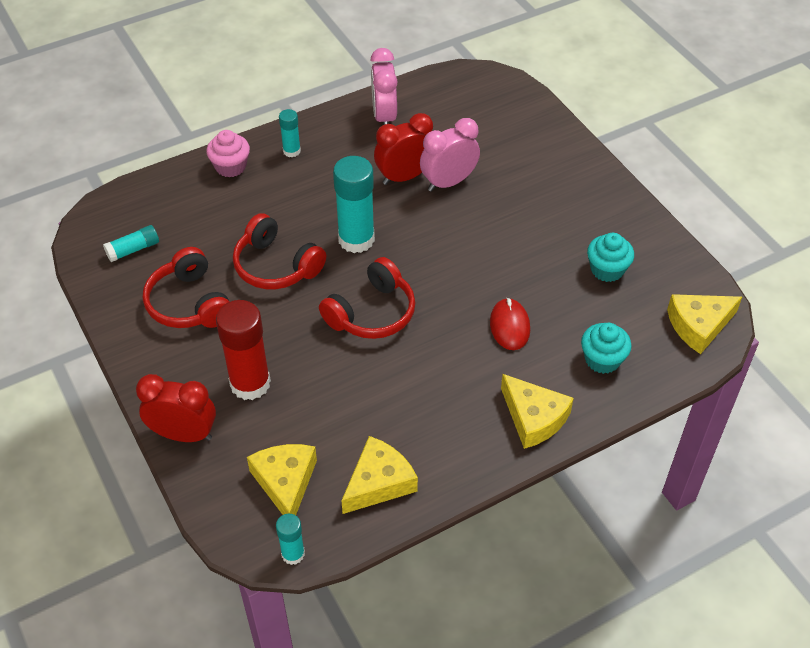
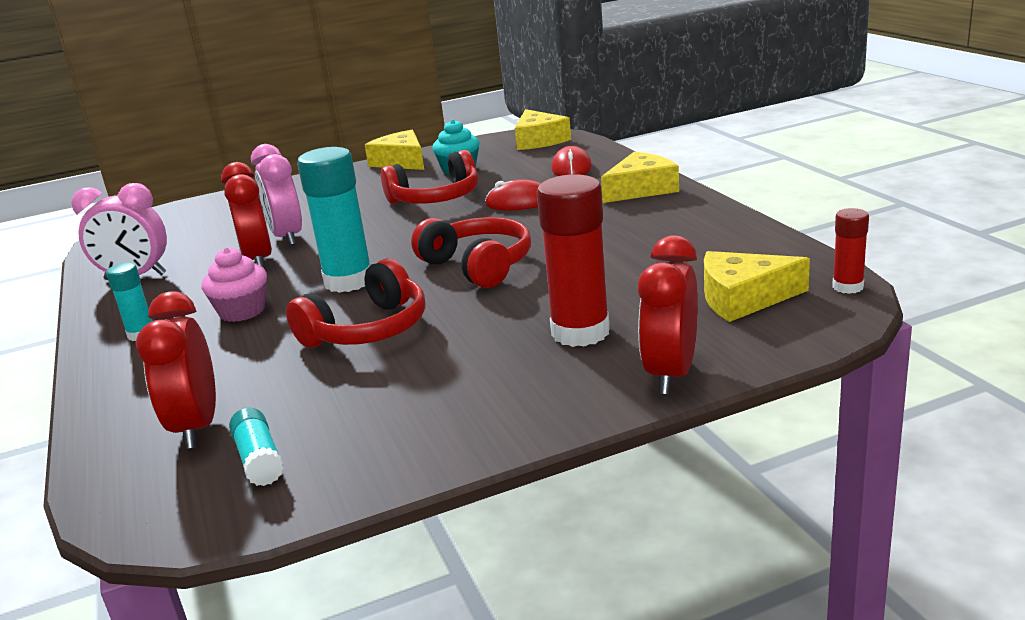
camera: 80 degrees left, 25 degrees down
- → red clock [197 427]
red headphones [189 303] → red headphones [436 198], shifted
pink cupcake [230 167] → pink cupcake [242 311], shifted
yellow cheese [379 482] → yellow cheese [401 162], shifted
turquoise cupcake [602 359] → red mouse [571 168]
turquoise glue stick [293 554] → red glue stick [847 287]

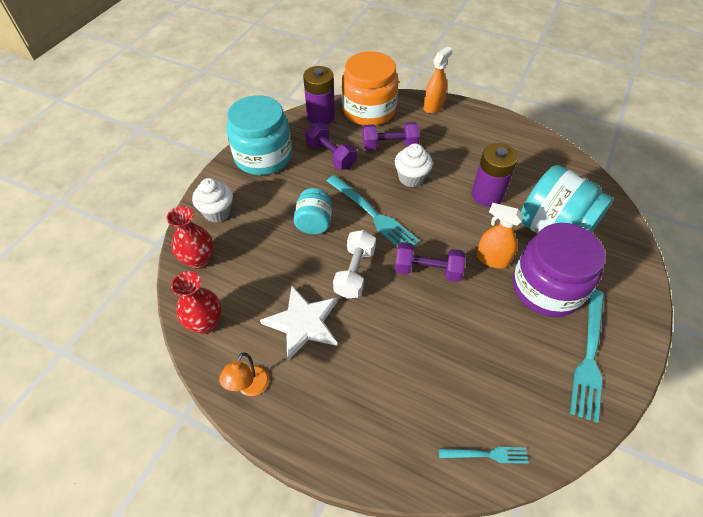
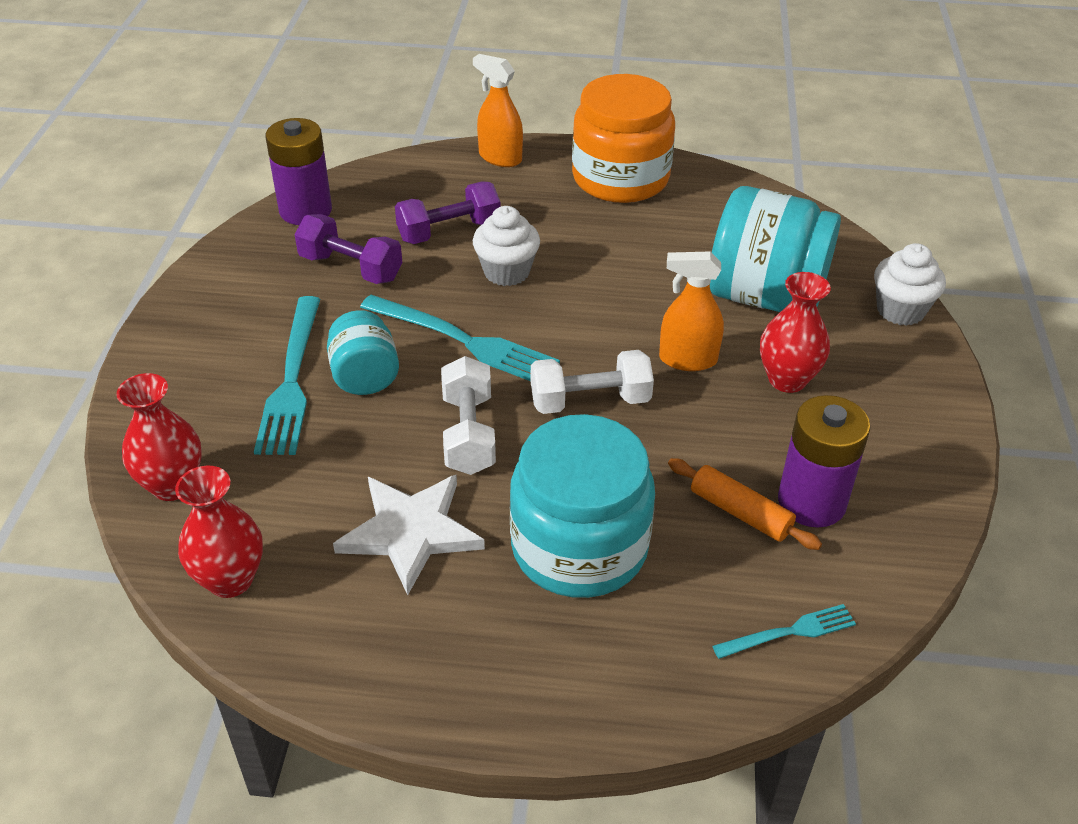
camera: 20 degrees left, 10 degrees down
orange lamp [250 387] → -
- → orange rolling pin [740 513]
white cupcake [217 212] → white cupcake [900 310], shifted
turquoise jar [263 157] → turquoise jar [579 547], shifted
orange jar [369 110] → orange jar [620 178], shifted
purple battery [487 195] → purple battery [811 502], shifted
turquoise fork [589 356] → turquoise fork [291 380], shifted
purple jar [546 288] → red vase [787 380]
purple dumbbell [427 270] → white dumbbell [590 401]
orange spray bottle [433 106] → orange spray bottle [500 158], 75 degrees counterclockwise

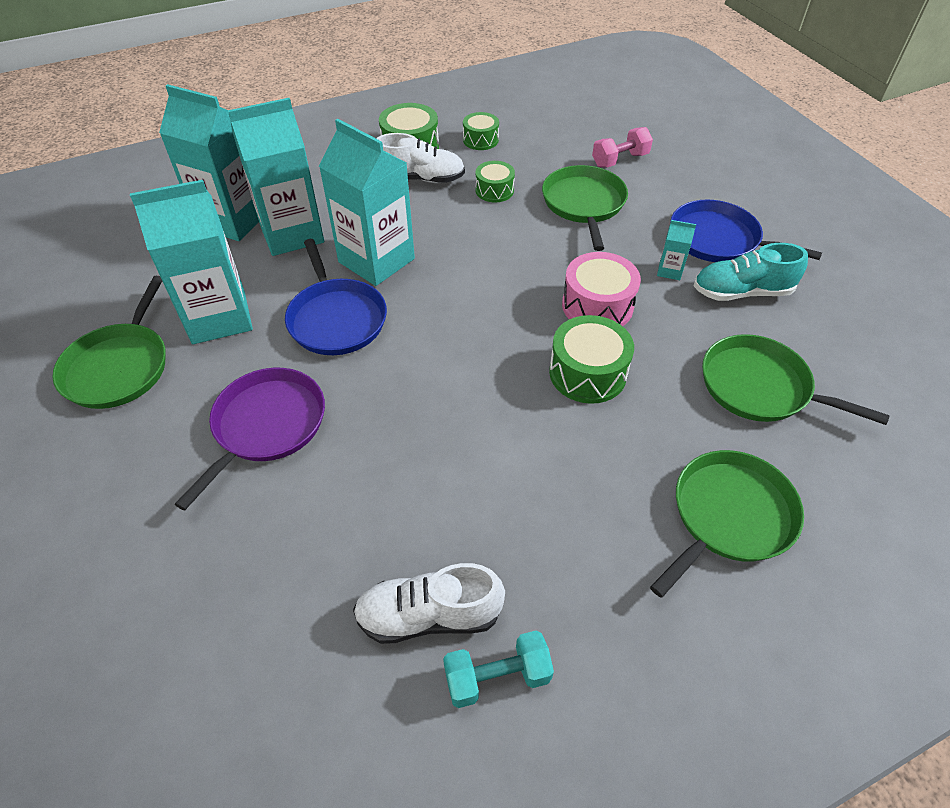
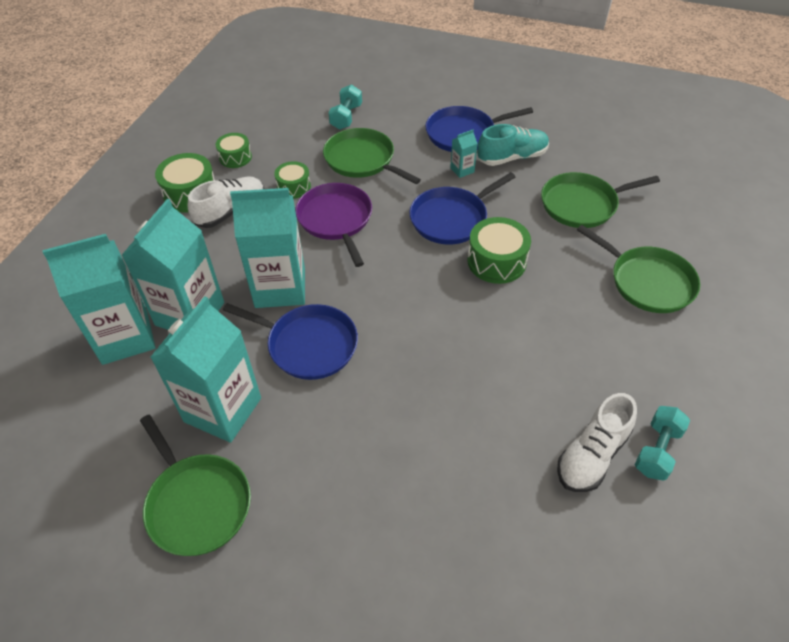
camera: 45 degrees left, 0 degrees up
purple pan [266 426] → purple pan [336 220], shifted
pink drum [597 306] → blue pan [451 218]
pink dumbbell [620 160] → turquoise dumbbell [346 117]
green pan [728 516] → green pan [647 282], 135 degrees clockwise
turquoise shoe [741 292] → turquoise shoe [512 157], 150 degrees counterclockwise

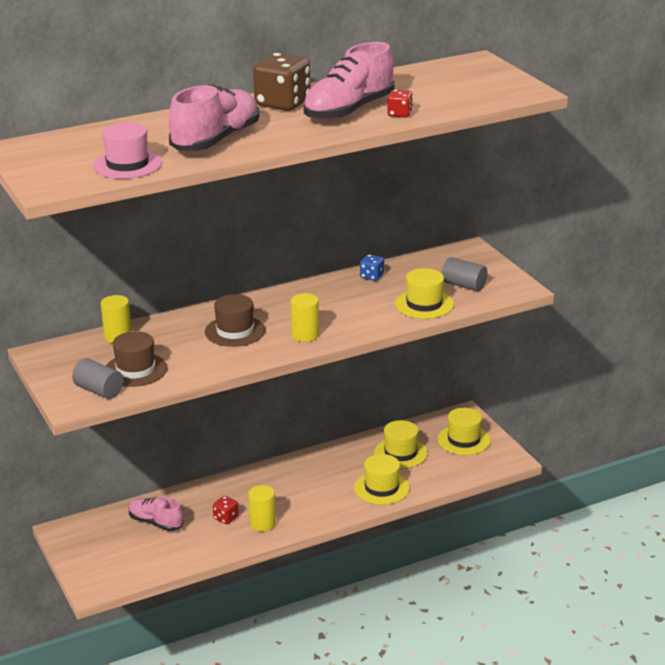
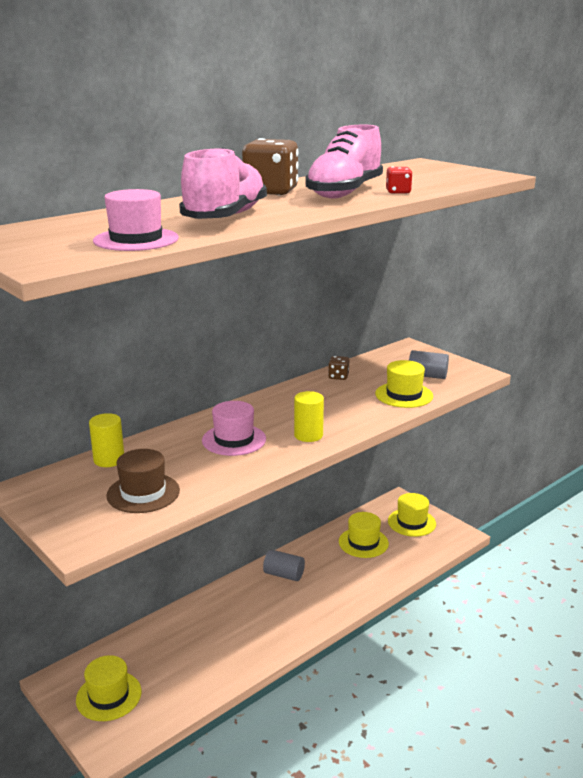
camera: 15 degrees left, 5 degrees down
pink shoe [156 523] → -
red dice [226 518] → -
yellow cylinder [262 523] → -
grey cylinder [99 390] → grey cylinder [284 574], shifted
yellow hat [381 488] → yellow hat [109 696], shifted
brown hat [235 331] → pink hat [234 440]
blue dice [372 276] → brown dice [338 376]

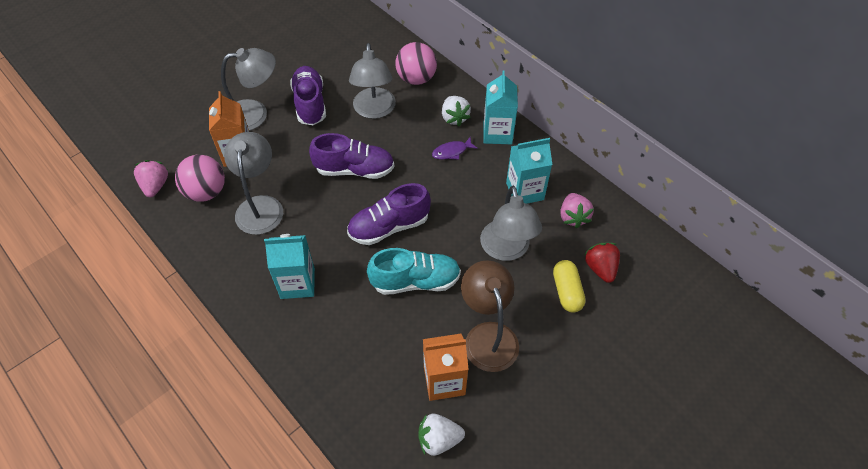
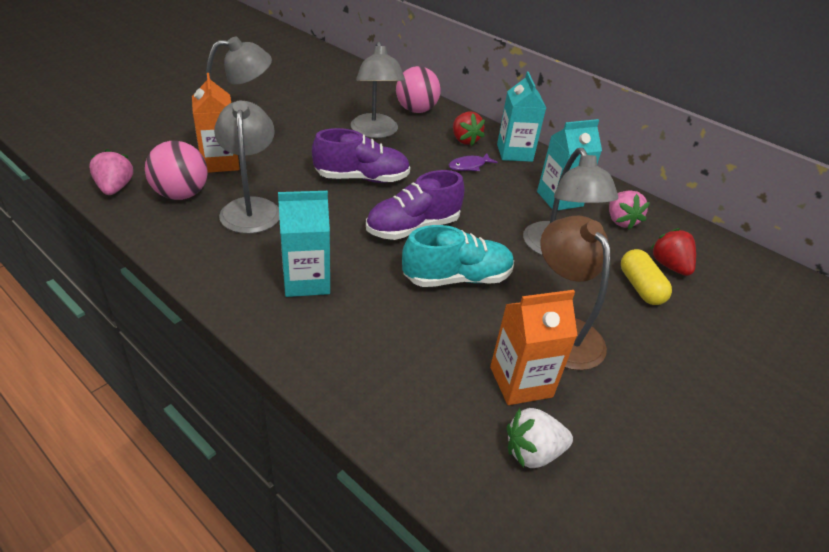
camera: 10 degrees left, 15 degrees down
purple shoe [310 104] → -
white strawberry [454 118] → red strawberry [464 140]

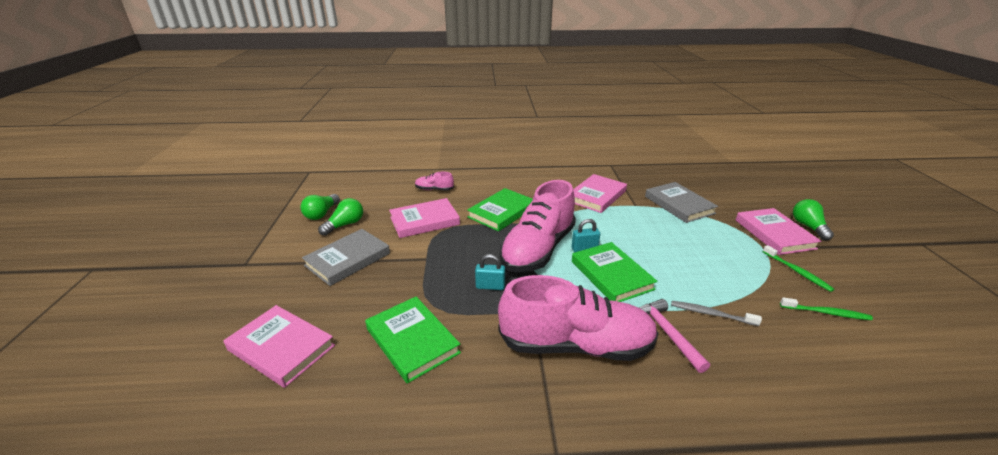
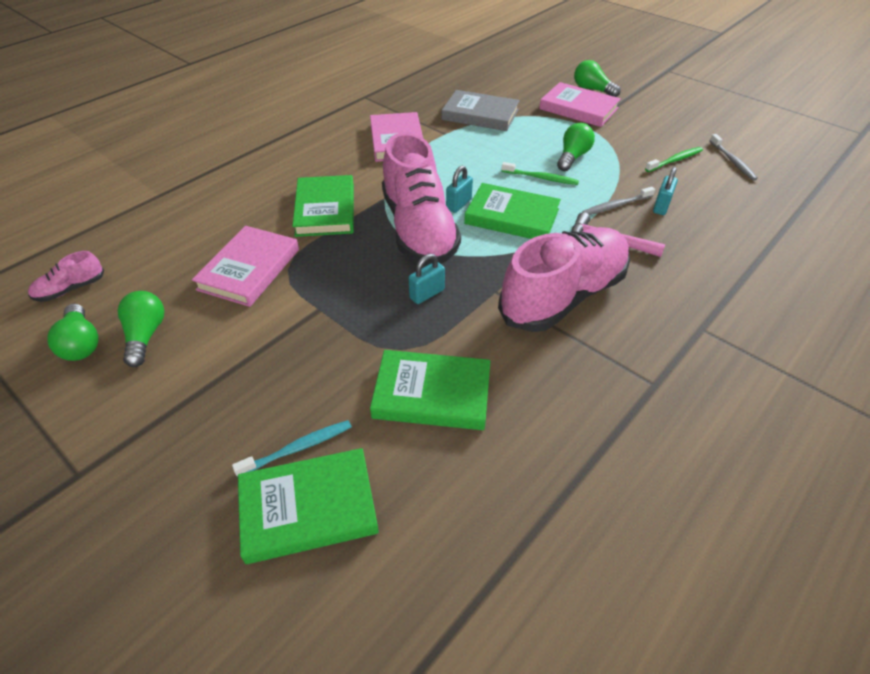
camera: 45 degrees left, 15 degrees up
grey book [348 259] → -
- → turquoise toothbrush [298 448]
- → green light bulb [572 157]
- → turquoise padlock [661 206]
- → grey toothbrush [732 161]
pink shoe [434 189] → pink shoe [71 289], shifted
green toothbrush [797 272] → green toothbrush [541 178], shifted
pink book [281 348] → green book [308 508]

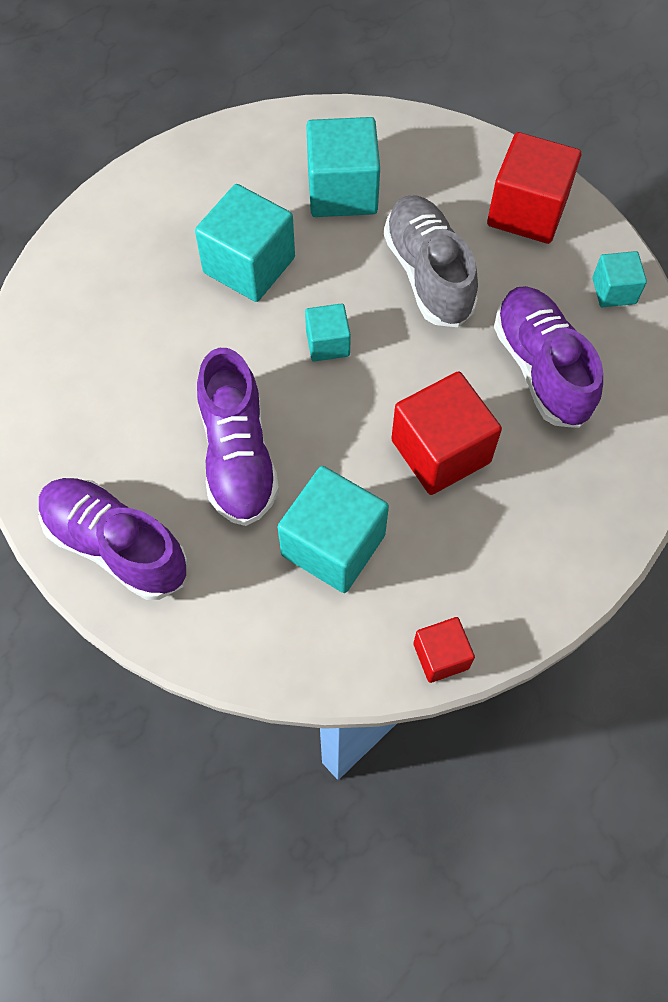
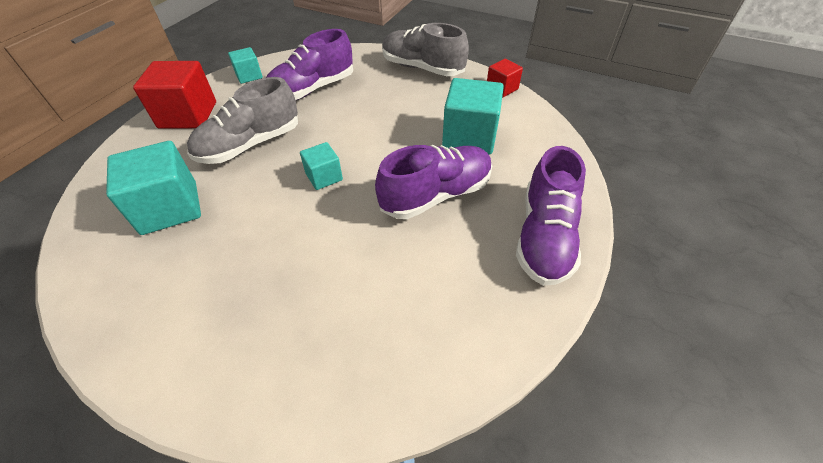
camera: 110 degrees left, 15 degrees down
turquoise cube [249 265] → -
red cube [440 451] → -
- → grey shoe [422 68]

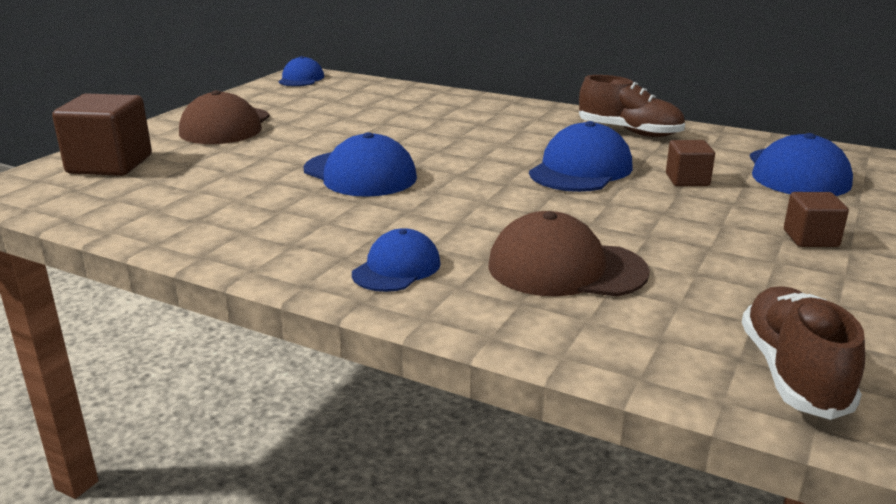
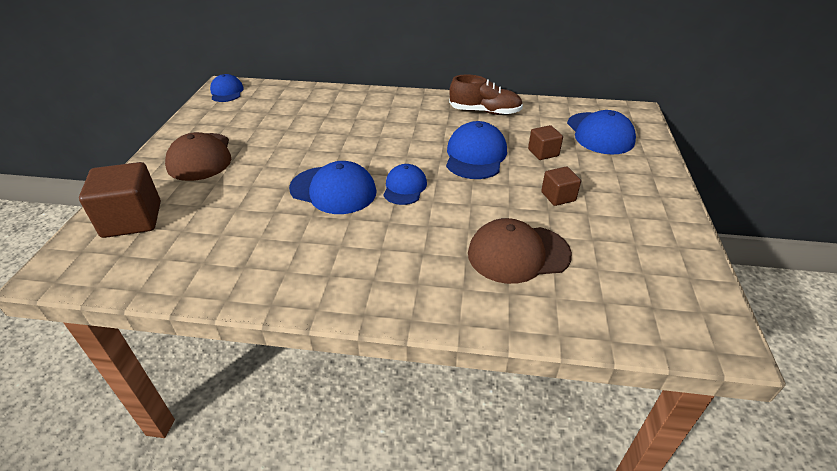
camera: 20 degrees left, 15 degrees up
brown shoe [793 373] → -
blue cap [396 268] → blue cap [404 187], shifted
brown cube [810 238] → brown cube [558 196], shifted

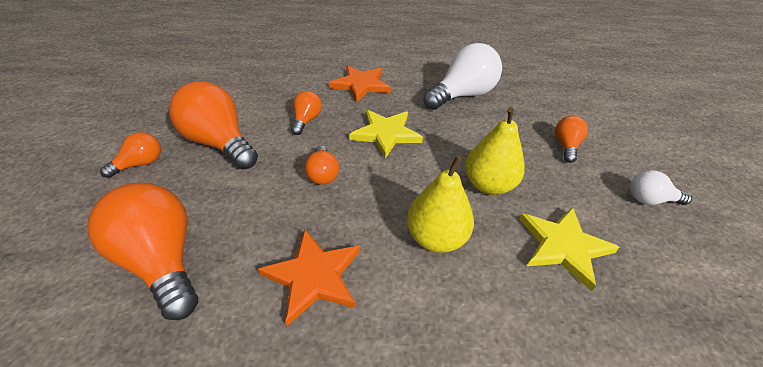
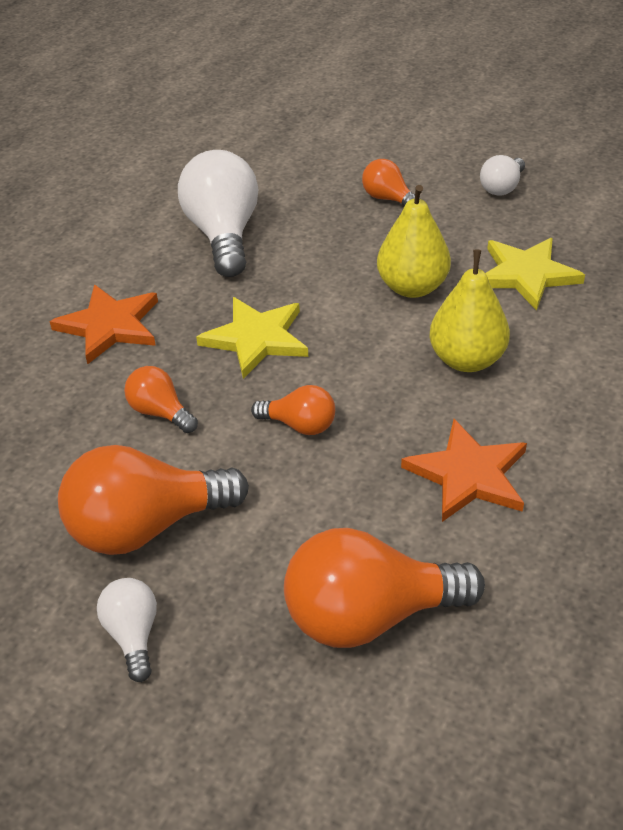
camera: 60 degrees left, 0 degrees up
orange light bulb [141 164] → white light bulb [133 635]

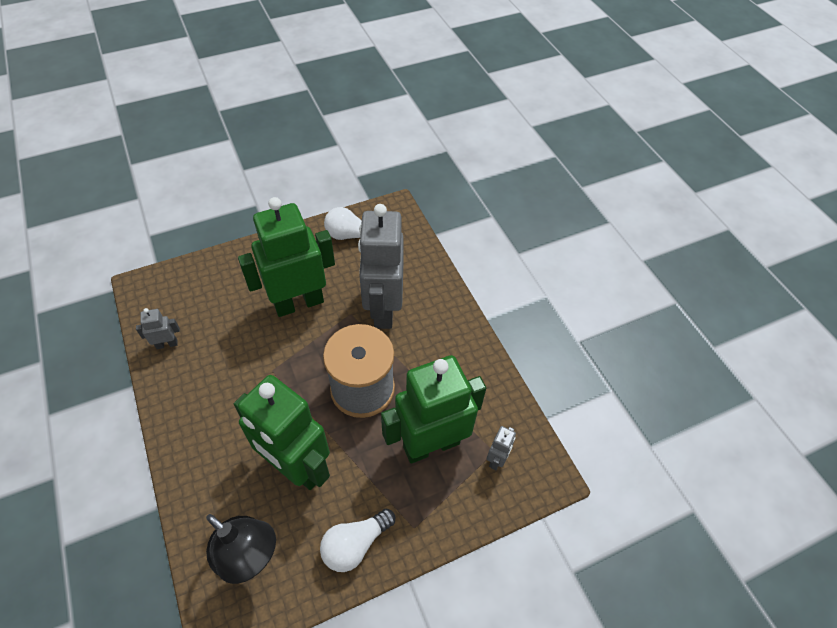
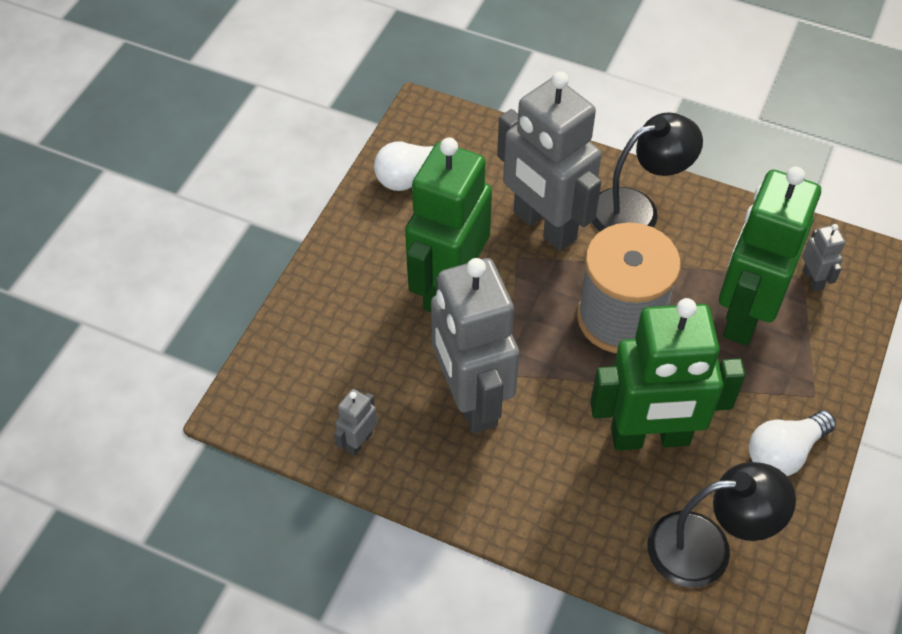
camera: 40 degrees left, 0 degrees up
- → grey robot [471 400]
- → black lamp [637 209]
white light bulb [355 544] → white light bulb [784 453], 45 degrees clockwise

